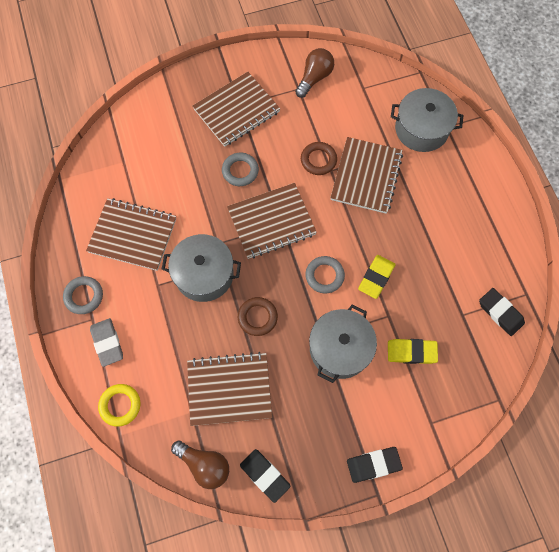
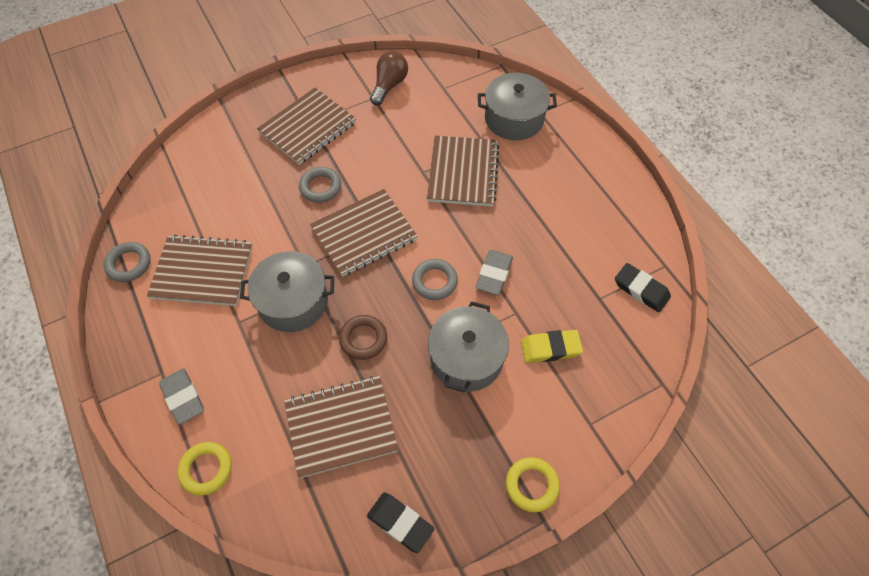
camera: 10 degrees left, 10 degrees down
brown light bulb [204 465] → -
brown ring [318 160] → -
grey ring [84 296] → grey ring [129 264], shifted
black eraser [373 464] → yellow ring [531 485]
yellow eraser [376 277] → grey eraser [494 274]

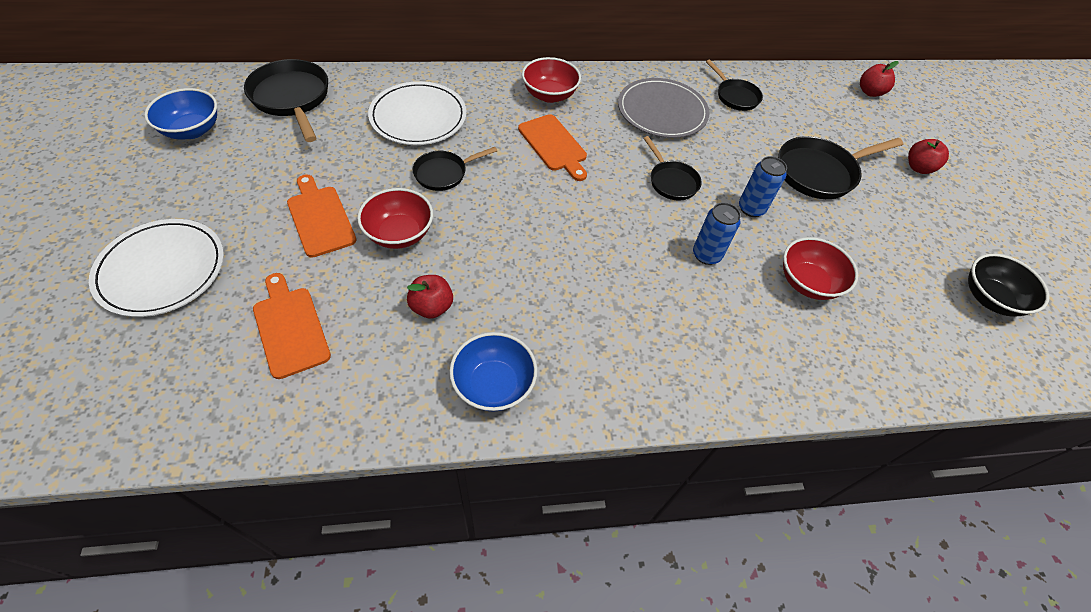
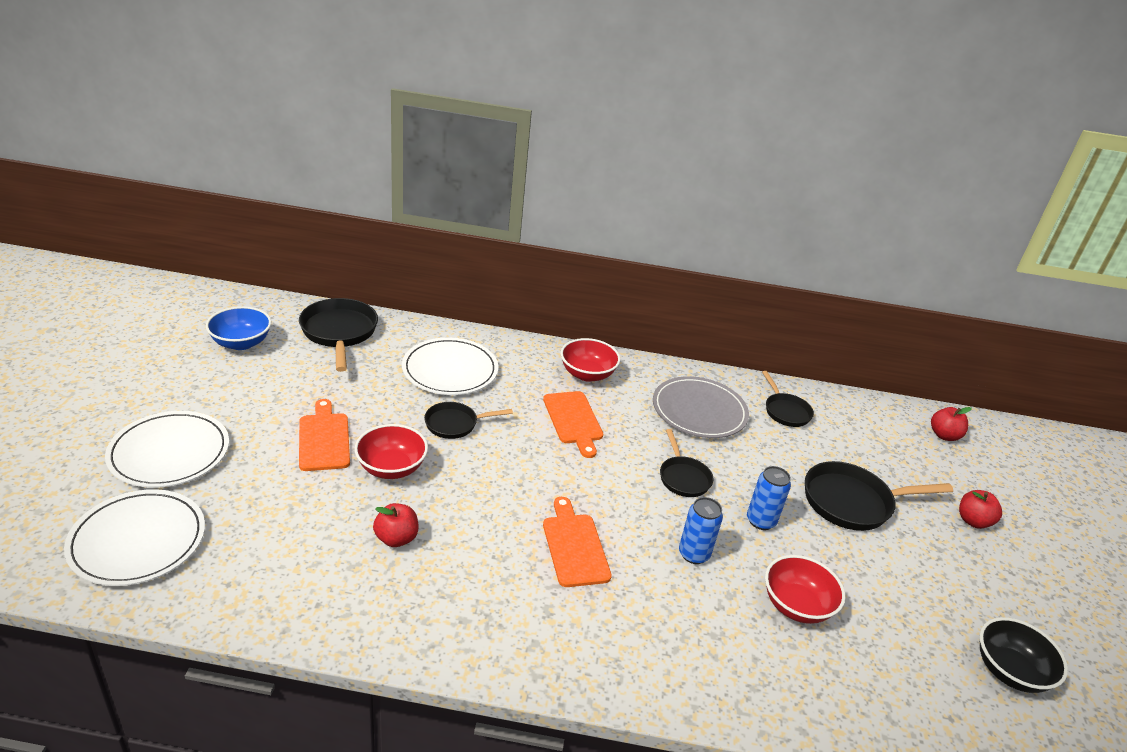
camera: 15 degrees right, 20 degrees down
blue bowl [494 384] → -
- → white plate [138 540]
orange cutting board [290 328] → orange cutting board [574 546], shifted

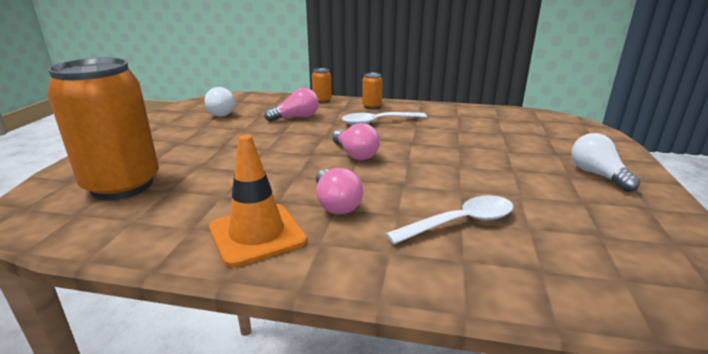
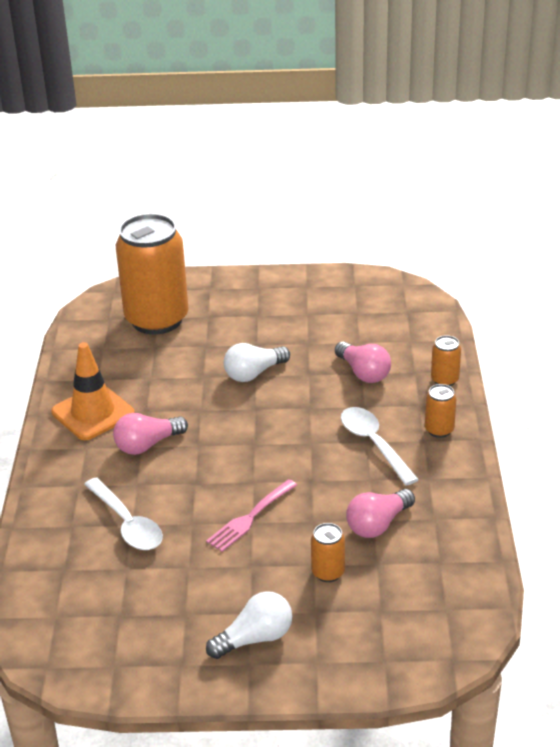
camera: 80 degrees right, 10 degrees up
- → pink fork [250 517]
- → orange can [328 572]
white light bulb [220 112] → white light bulb [254 373], shifted
pink light bulb [355 154] → pink light bulb [378 524], shifted

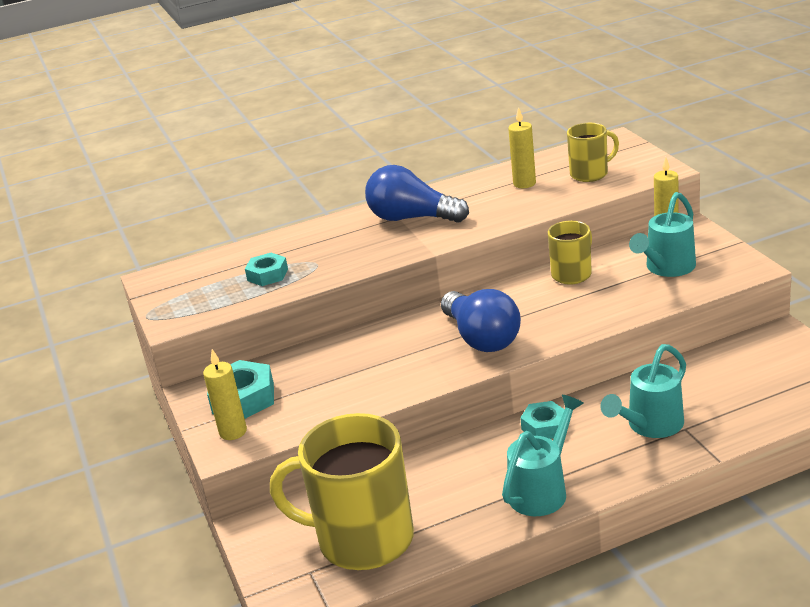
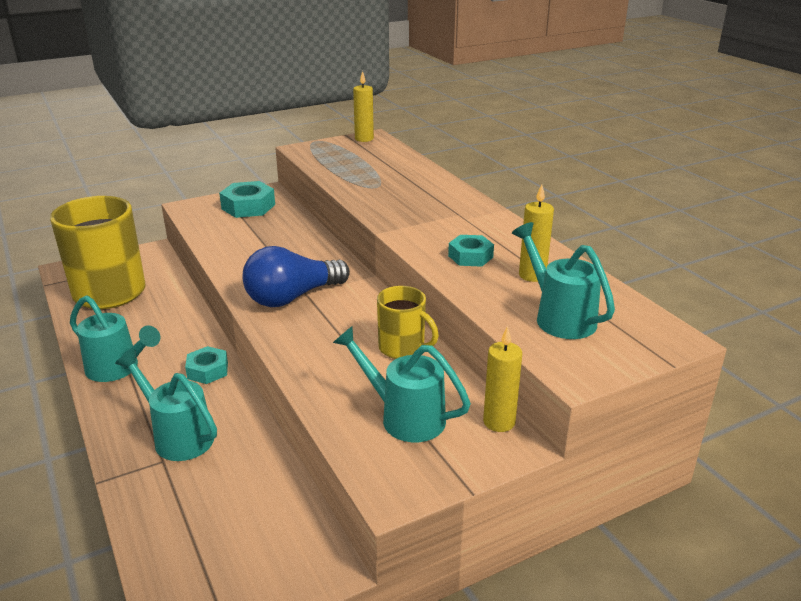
camera: 80 degrees right, 0 degrees up
blue light bulb [412 218] → -
yellow candle [233 432] → yellow candle [364 139], shifted
turquoise nut [267 275] → turquoise nut [470 256], shifted
yellow mug [590 174] → turquoise watering can [560 317]

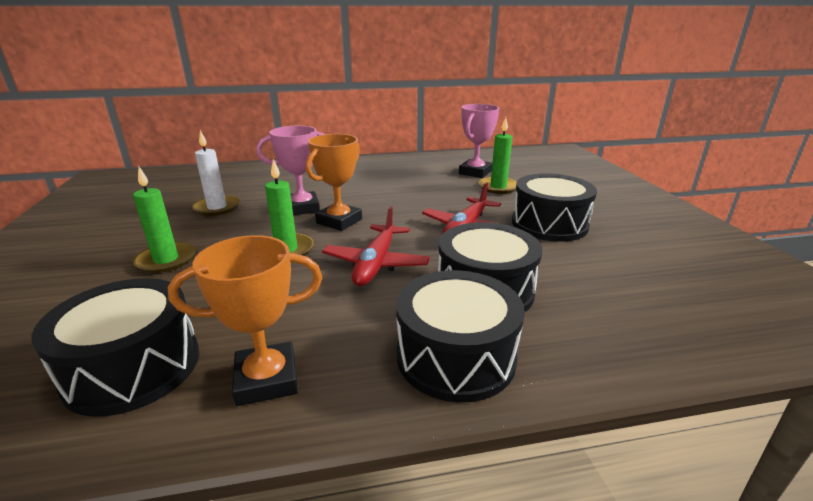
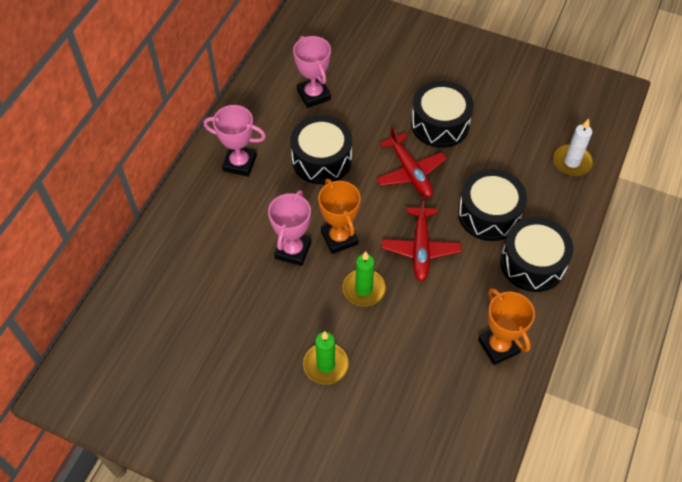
camera: 55 degrees left, 30 degrees up
green candle [498 187] → -
- → pink trophy [240 163]
black drum [133 367] → black drum [321 159], shifted
white candle [217 208] → white candle [572 162], shifted
orange trophy [267 379] → orange trophy [498 346], 45 degrees counterclockwise
red plane [376 263] → red plane [420 248], 45 degrees clockwise

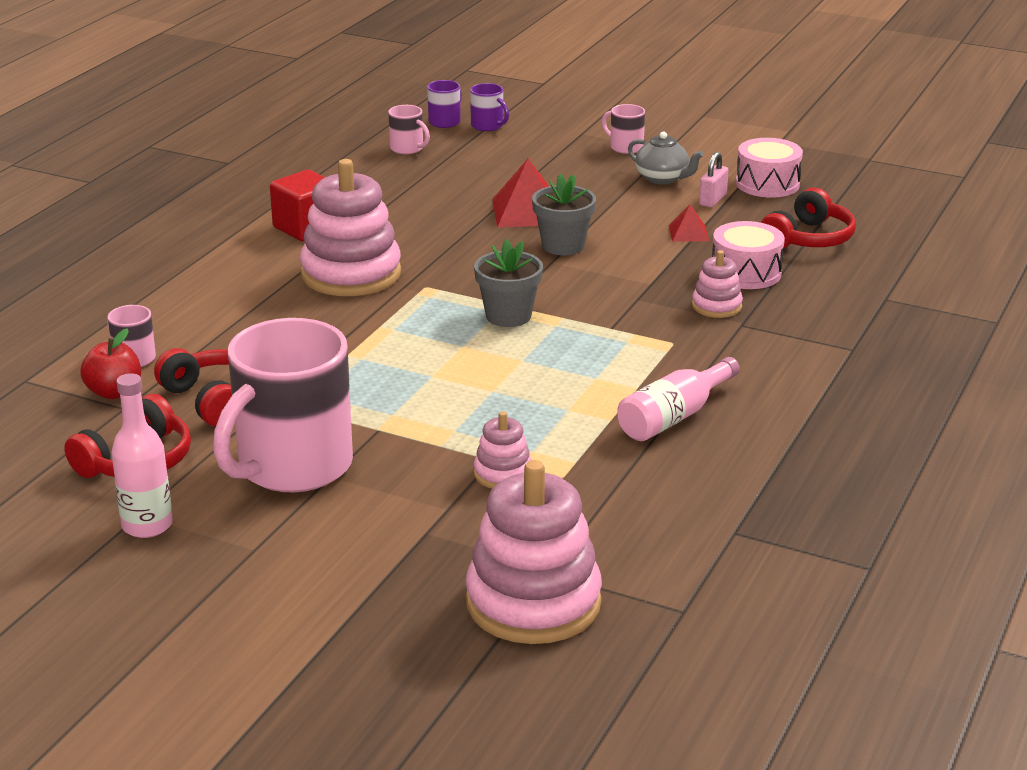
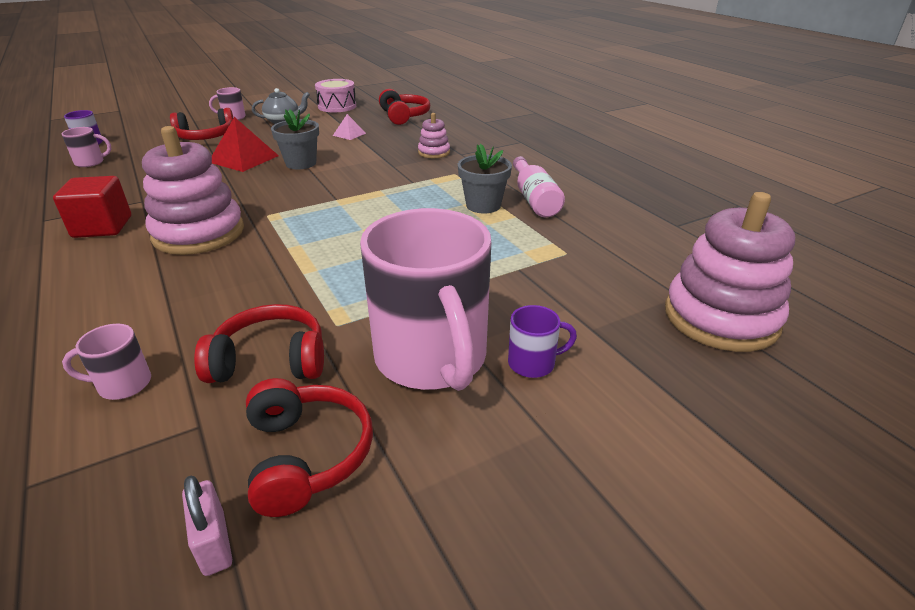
camera: 55 degrees left, 5 degrees up
red apple [114 392] → -
pink bottle [147 525] → -
pink stacking toy [503 474] → -
pink drum [746 273] → -
- → red headphones [206 137]
purple mug [488 126] → purple mug [533 363], shifted
grey flower pot [508 316] → grey flower pot [483 205], shifted
pink padlock [712 200] → pink padlock [214 543], shifted
red pyramid [688 233] → pink pyramid [349 134]

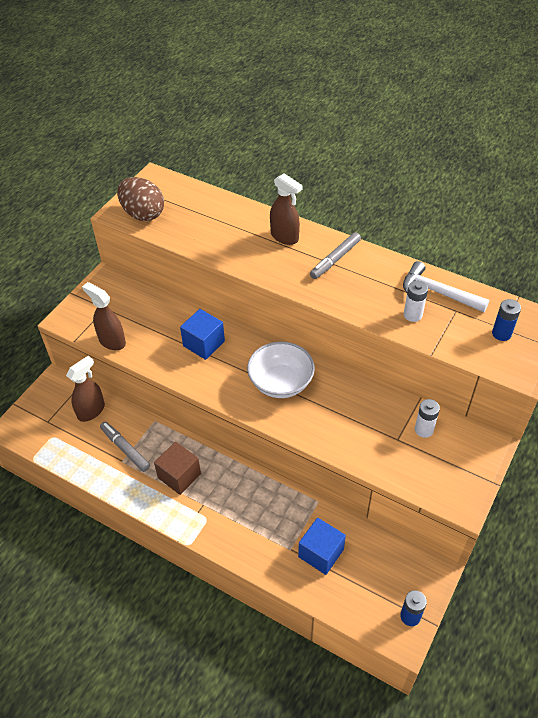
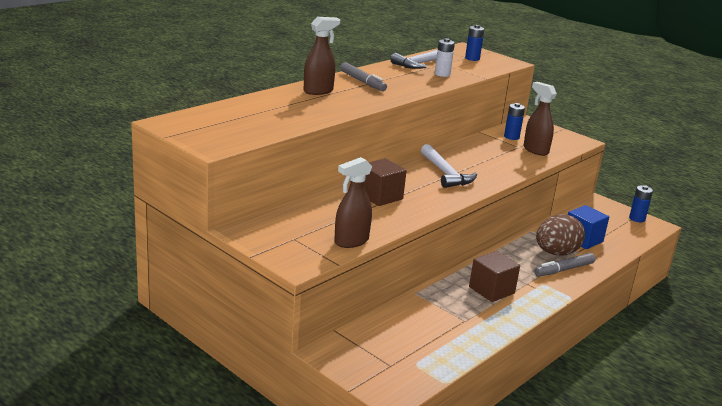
camera: 80 degrees left, 25 degrees down
brown spray bottle [91 411] → brown spray bottle [535 150], shifted
grey marker [125 449] → grey marker [564 270], shifted
brown egg [143 214] → brown egg [556 253], shifted
white bowl [281 383] → white hammer [445 173]
blue cube [204 344] → brown cube [380 196]
white battery [424 430] → blue battery [511 137]

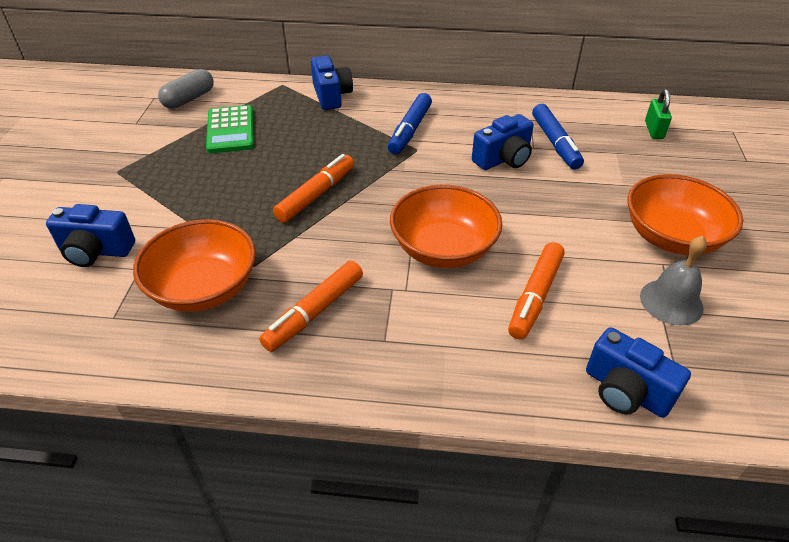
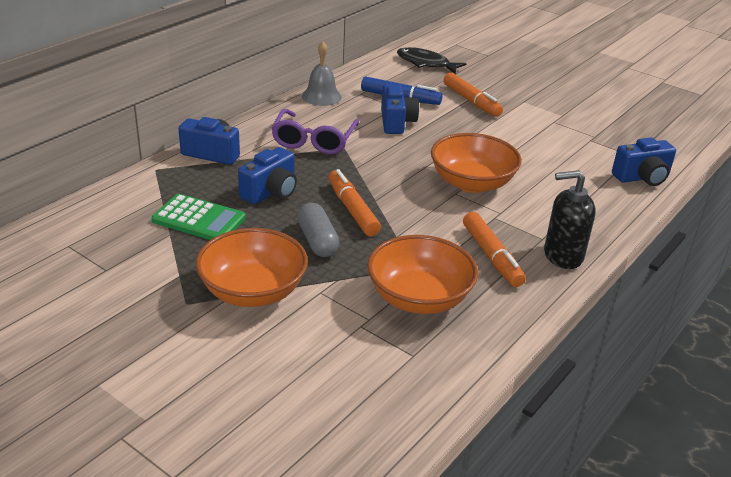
camera: 60 degrees left, 10 degrees down
- → black soap dispenser [562 256]
blue camera [96 251] → blue camera [271 192], shifted
grey capsule [189 99] → grey capsule [317 241], shifted
orange marker [535 296] → orange marker [471 101], shifted
orange bowl [671 237] → orange bowl [253 291], shifted
grey bell [671 302] → grey bell [321 96], shifted
blue marker [410 130] → purple glasses [314 140]
green padlock [654 130] → black fish [426 63]

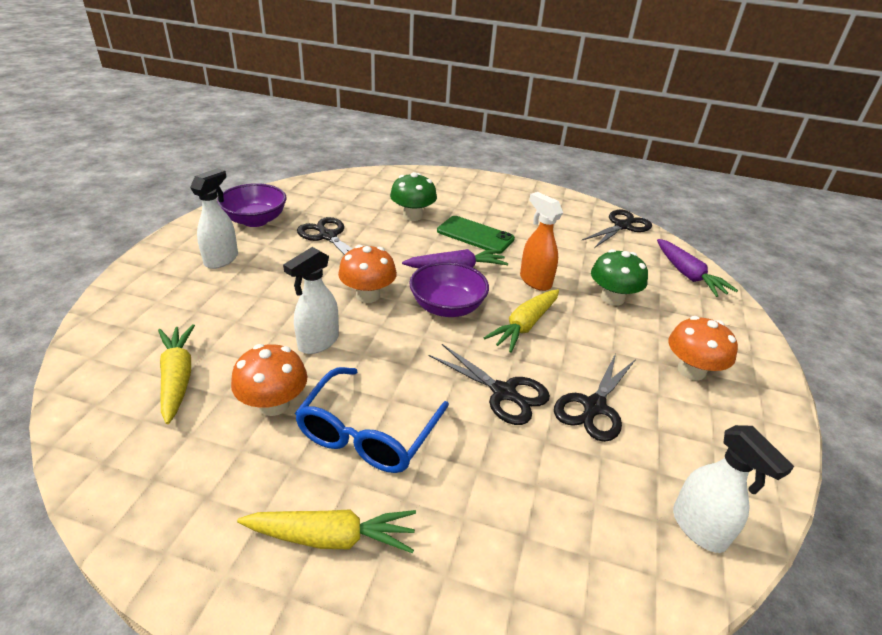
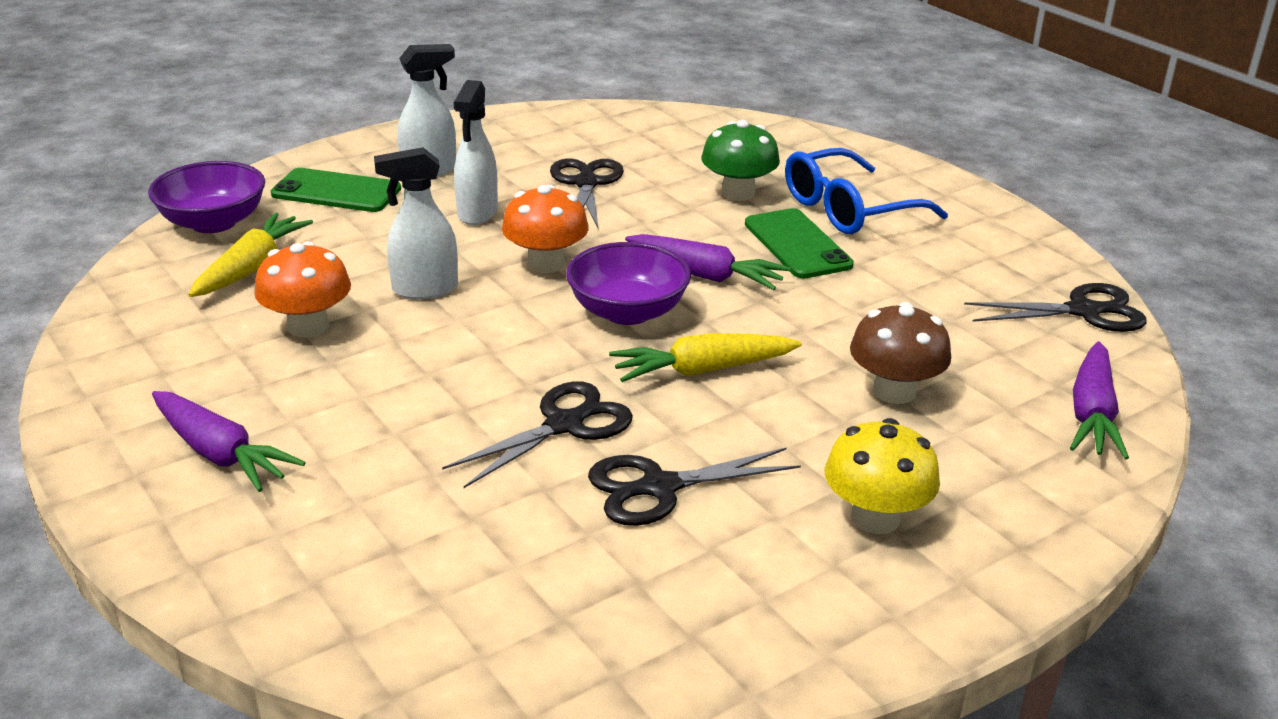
camera: 40 degrees right, 5 degrees down
orange spray bottle [535 281] → -
- → green phone [336 192]
purple bowl [255 220] → purple bowl [213 222], shifted
blue glasses [368 433] → blue glasses [848 209], shifted
white spray bottle [699 528] → white spray bottle [477 213], shifted
yellow carrot [332 537] → purple carrot [221 454]
green mushroom [612 298] → brown mushroom [894 391]
orange mushroom [691 370] → yellow mushroom [875 518]
black scissors [504 393] → black scissors [565 424], 120 degrees counterclockwise

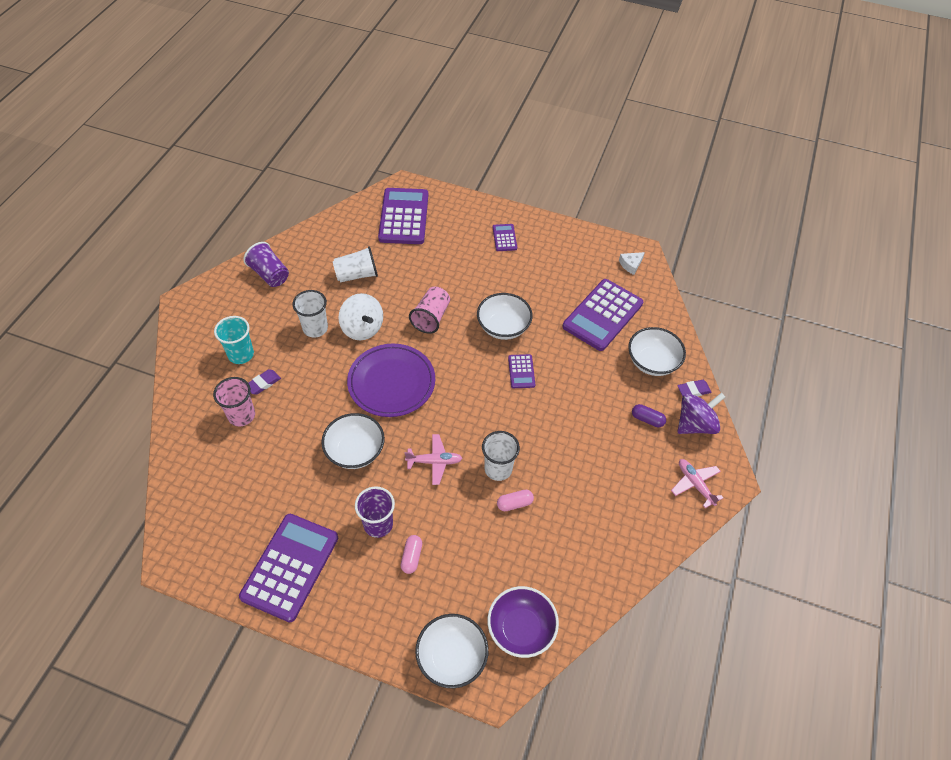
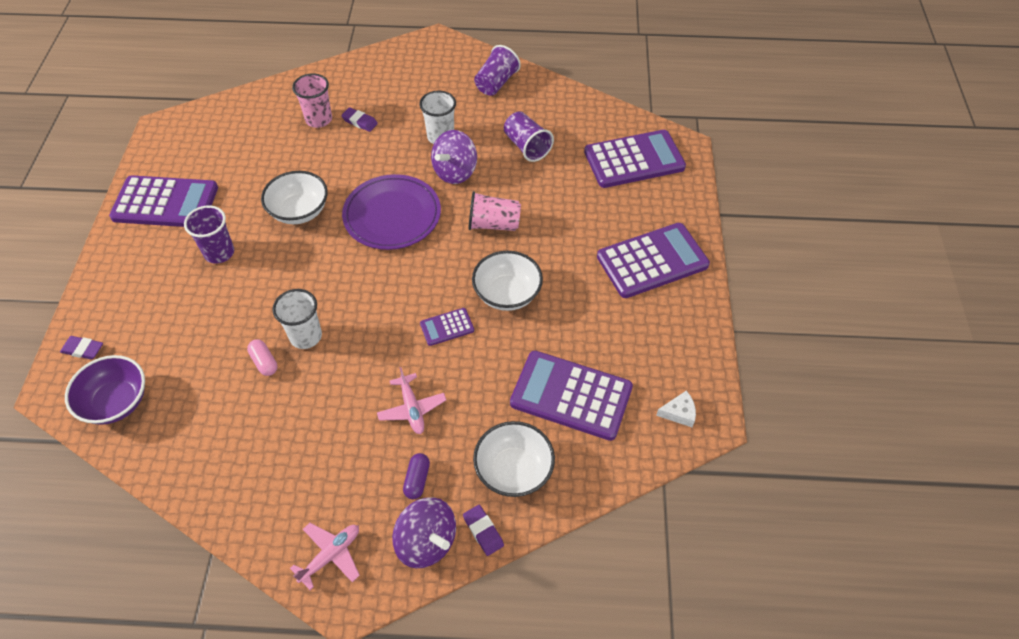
camera: 75 degrees right, 0 degrees up
turquoise cup [241 354] → -
pink capsule [411 557] → -
pink plane [434 461] → pink plane [412 408], shifted
white bowl [451 657] → purple eraser [83 349]
white cup [357 275] → purple cup [526 146]
white spinning top [362 328] → purple spinning top [455 172]
white cheese [631 265] → white cheese [679 413], 135 degrees clockwise
purple calculator [504 238] → purple calculator [652 261], x2.13

